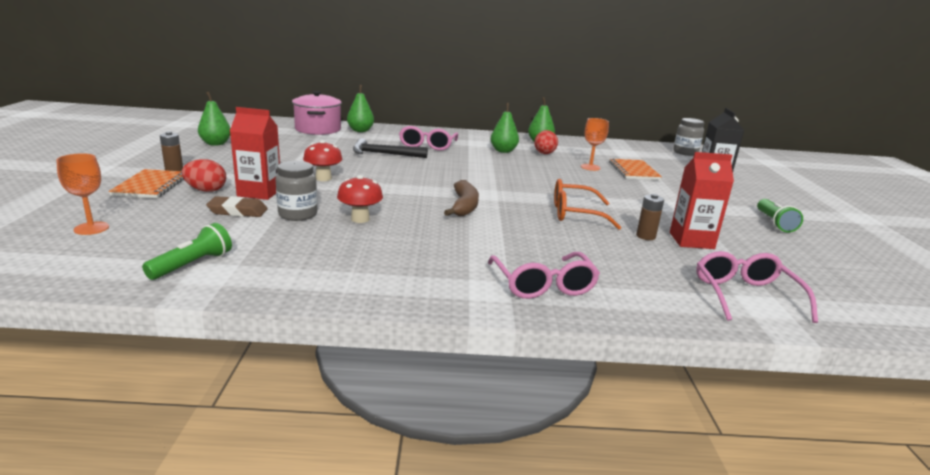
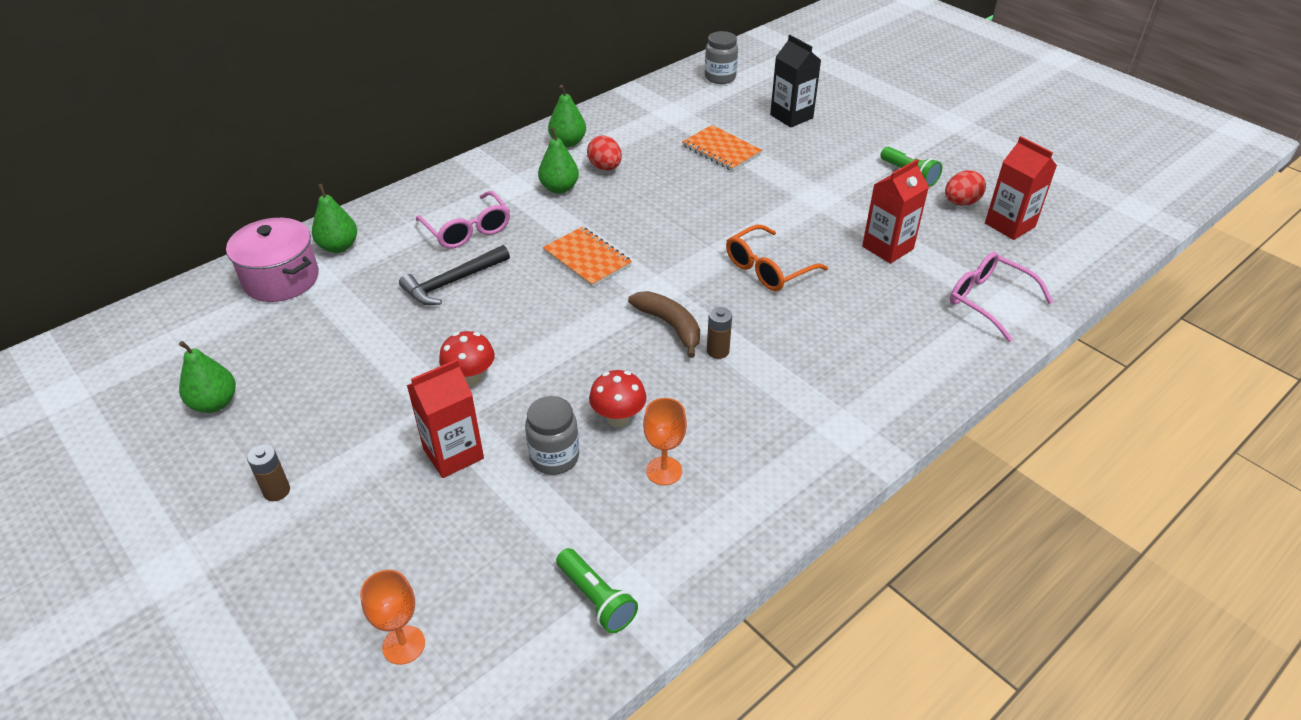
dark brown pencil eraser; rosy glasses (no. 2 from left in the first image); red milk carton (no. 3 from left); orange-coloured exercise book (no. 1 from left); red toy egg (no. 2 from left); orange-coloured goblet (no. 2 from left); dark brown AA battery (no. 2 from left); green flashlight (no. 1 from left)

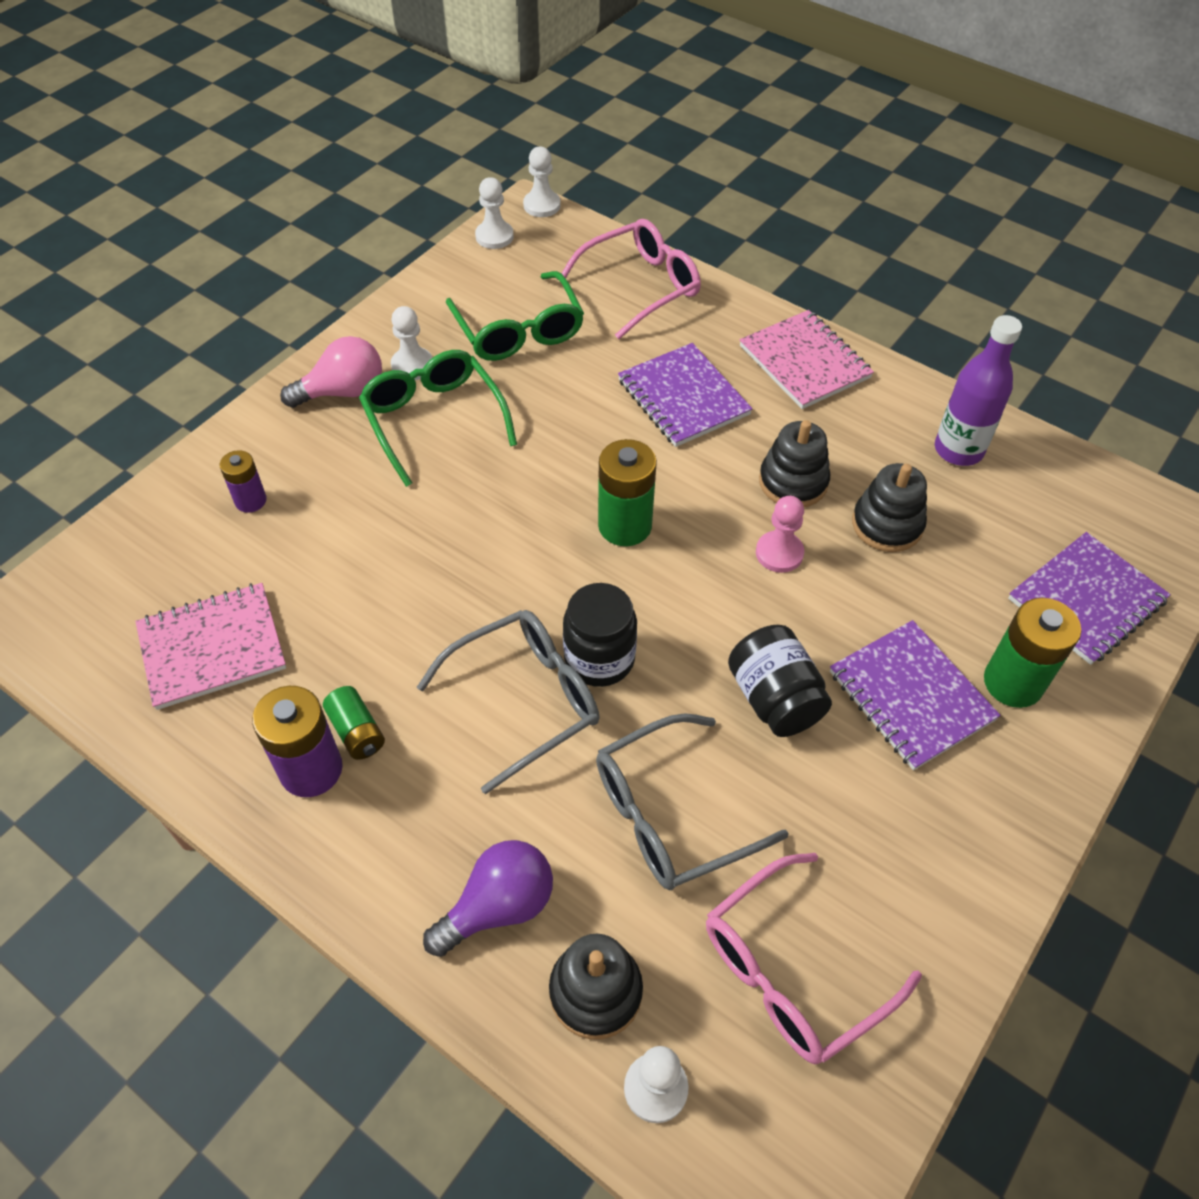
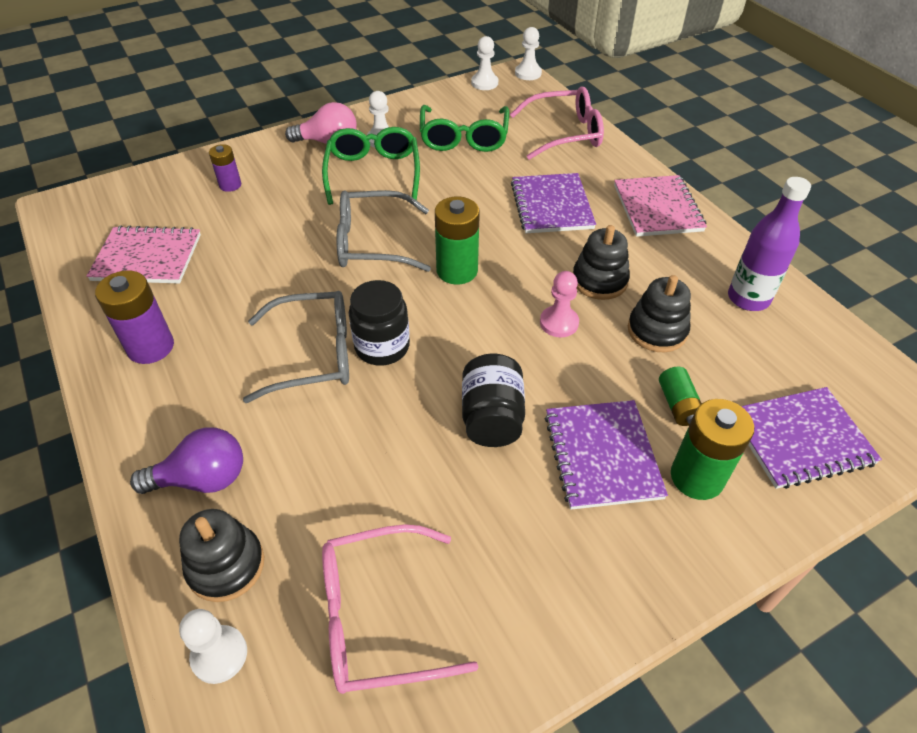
green AA battery (no. 2 from left); gray glasses (no. 2 from left)

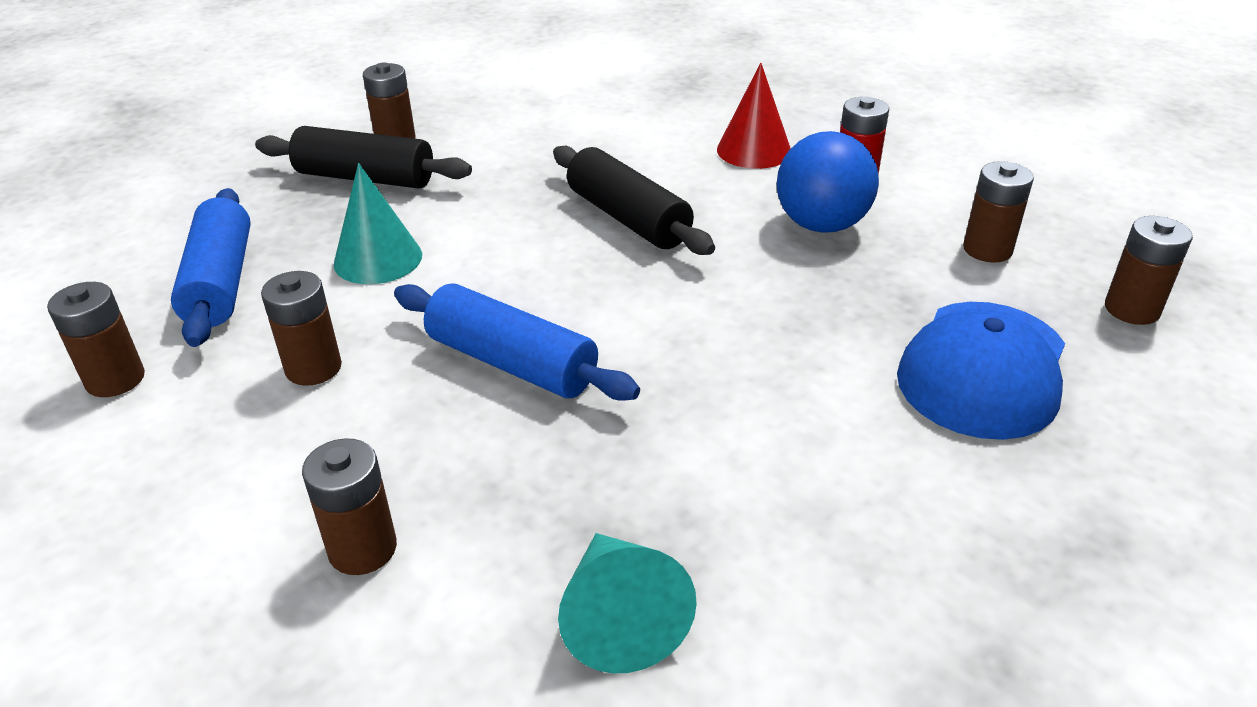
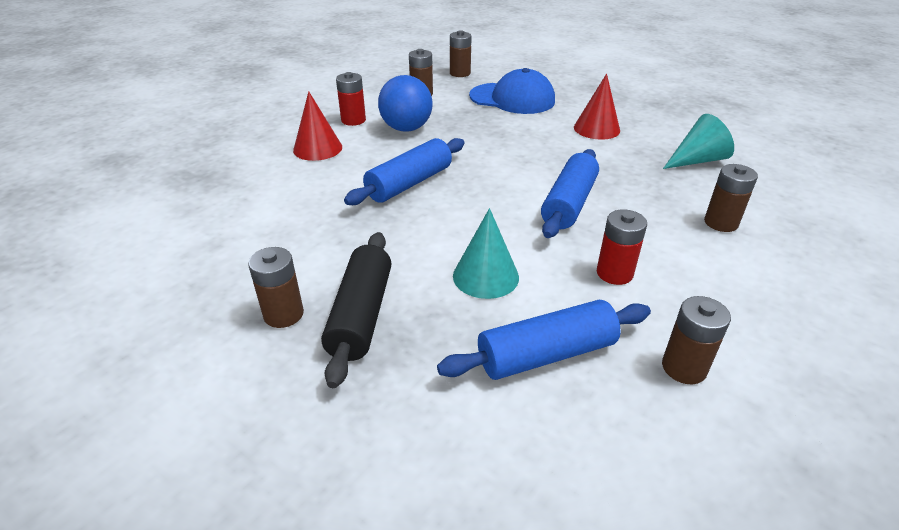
red cone (no. 2 from left); red AA battery (no. 2 from left); cobalt pastry roller (no. 1 from left)

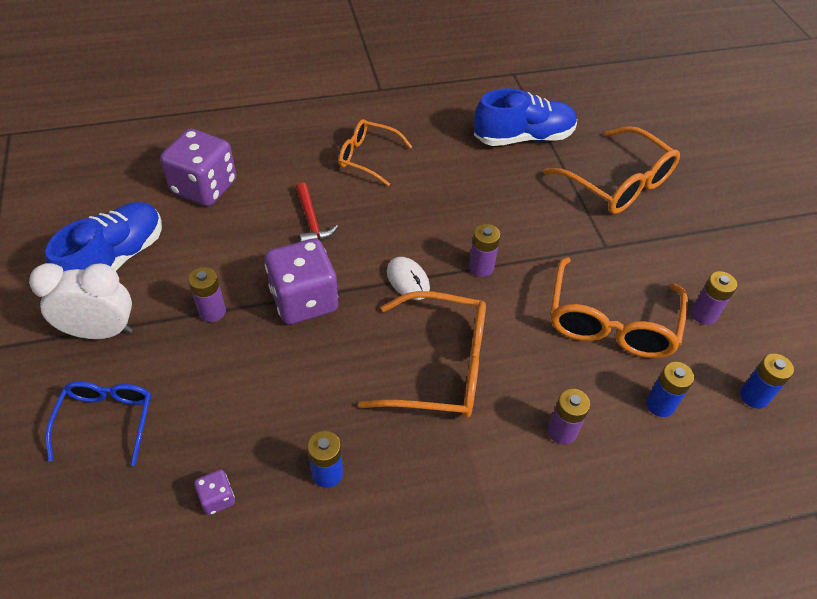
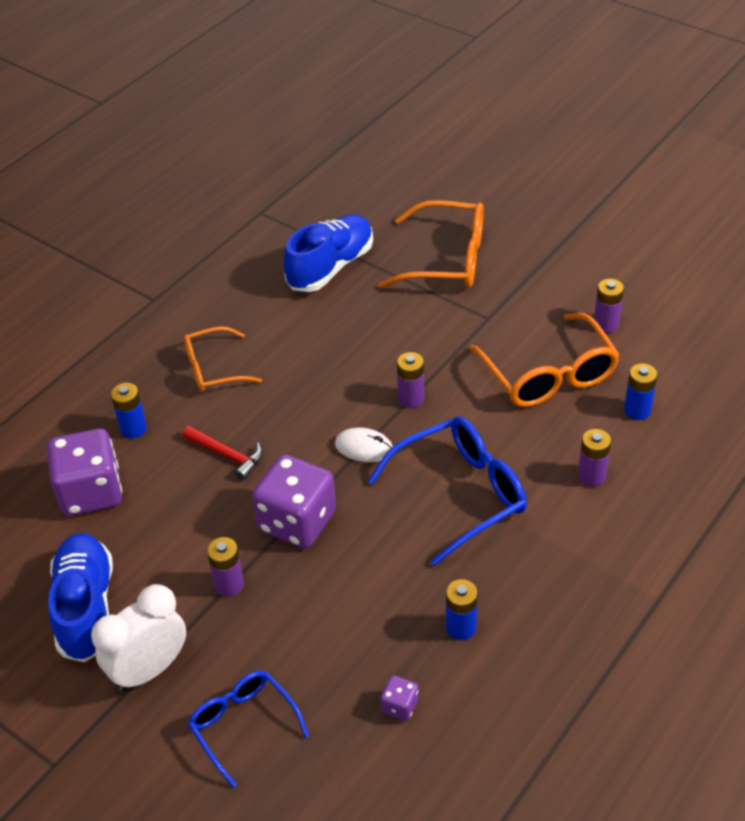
cobalt AA battery (no. 1 from left); cobalt glasses (no. 2 from left)

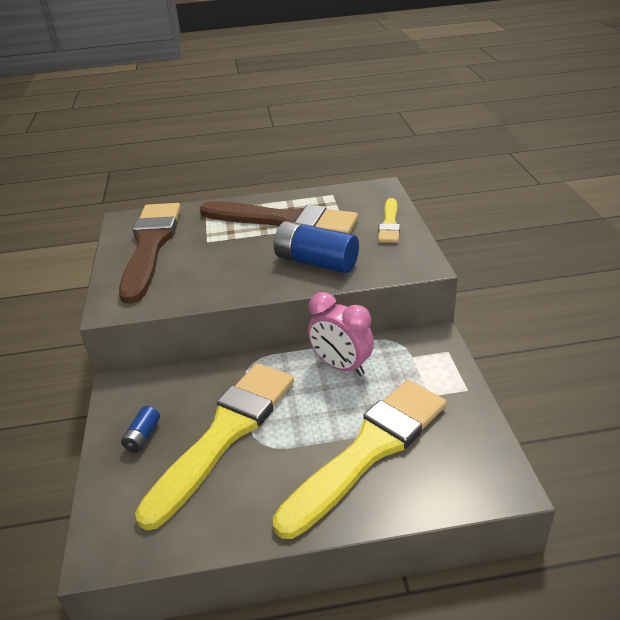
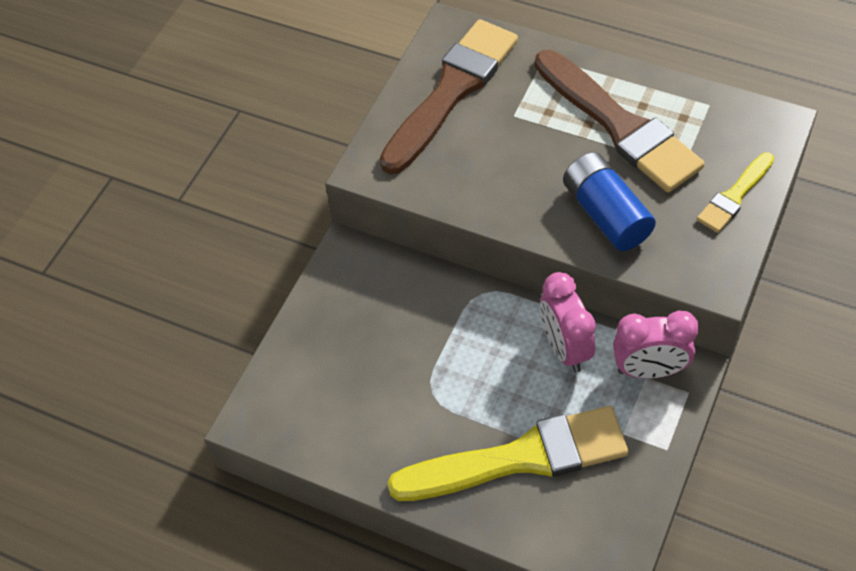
cobalt AA battery (no. 1 from left in the first image); golden brush (no. 1 from left in the first image); rosy clock (no. 2 from left)

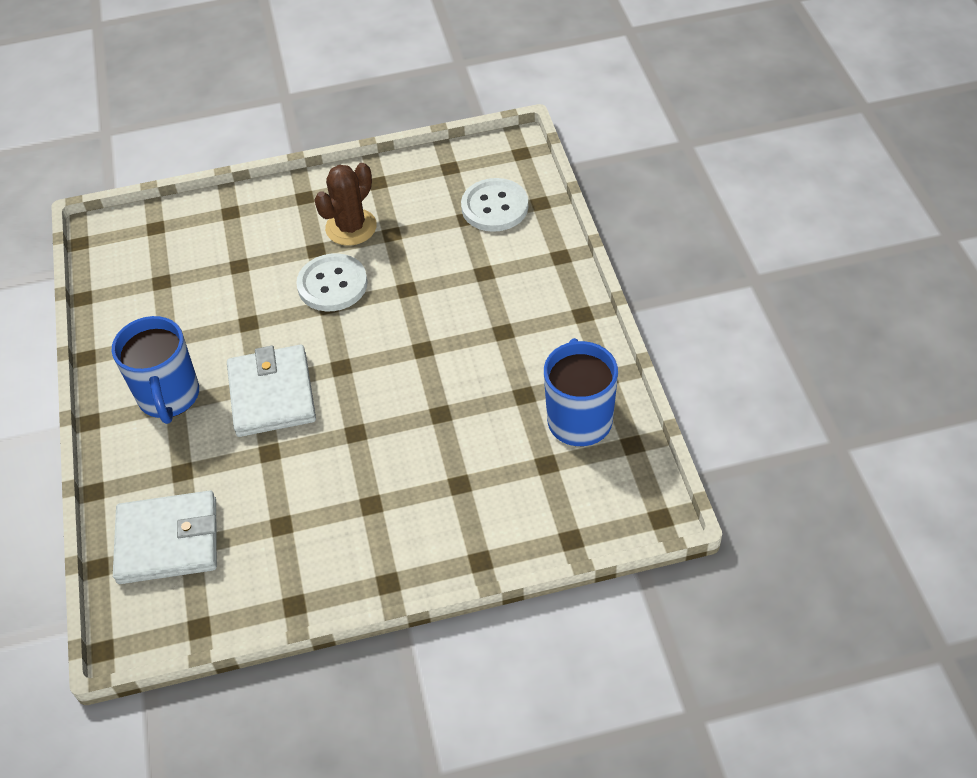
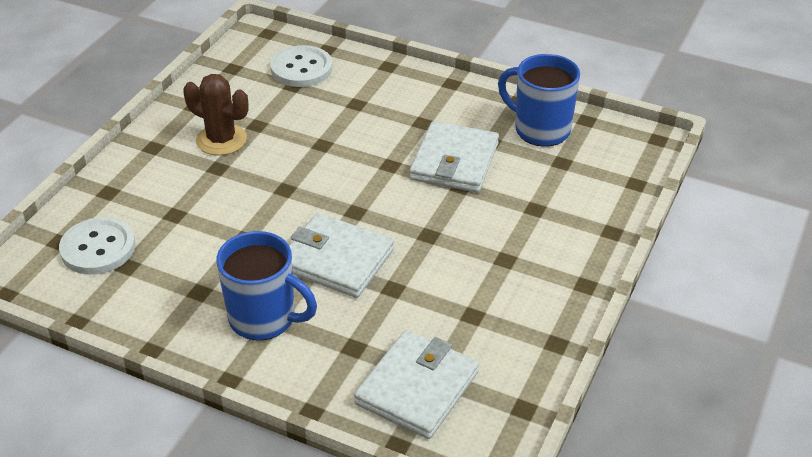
pure white wallet (no. 3 from left); pure white shirt button (no. 1 from left); dark brown prickly plant

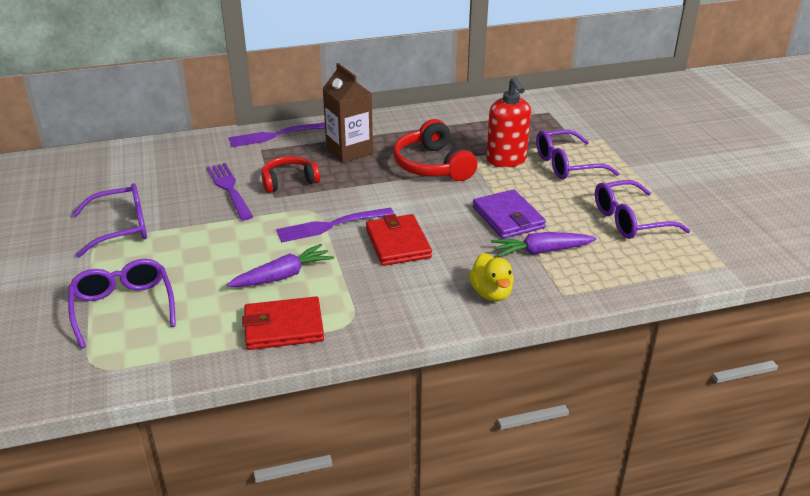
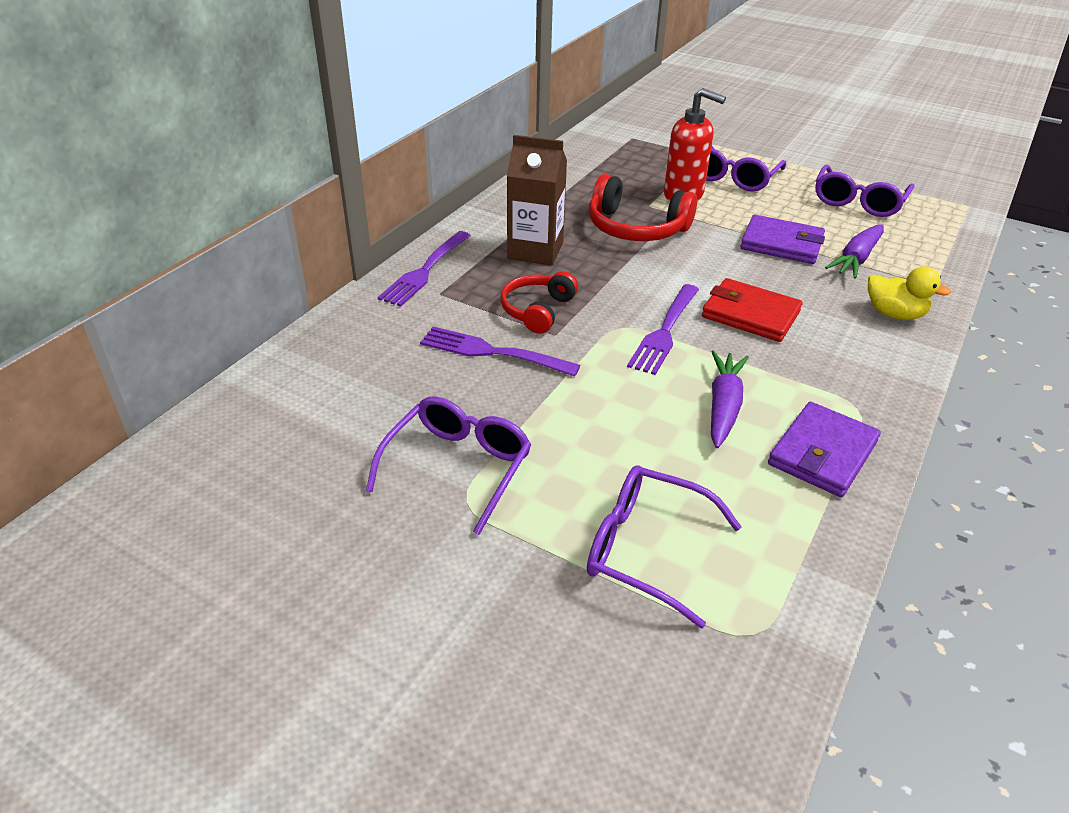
purple wallet (no. 2 from left)

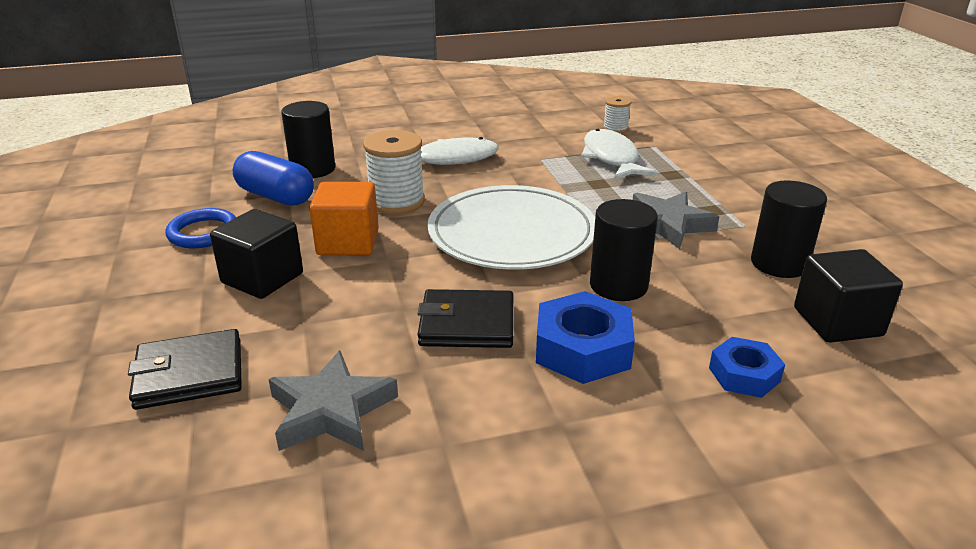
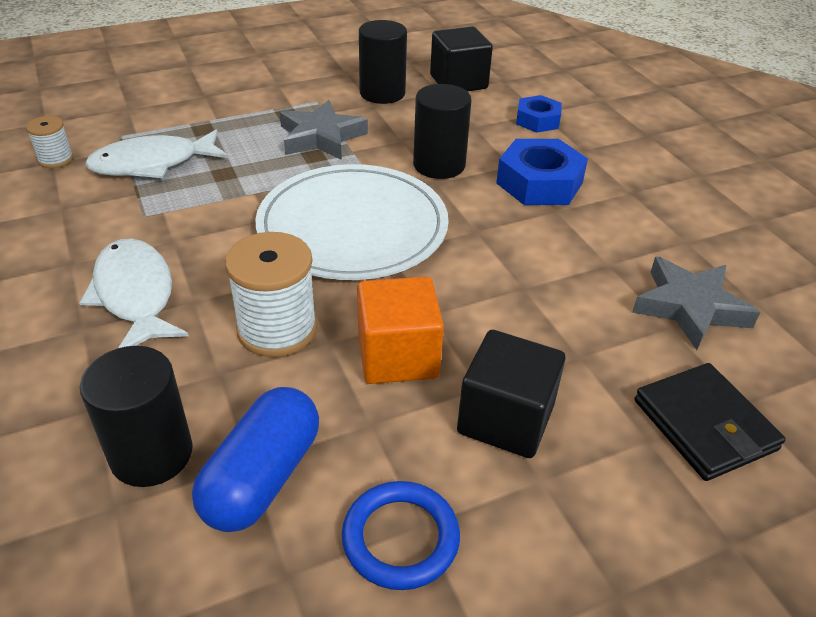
ebony wallet (no. 2 from left in the first image)

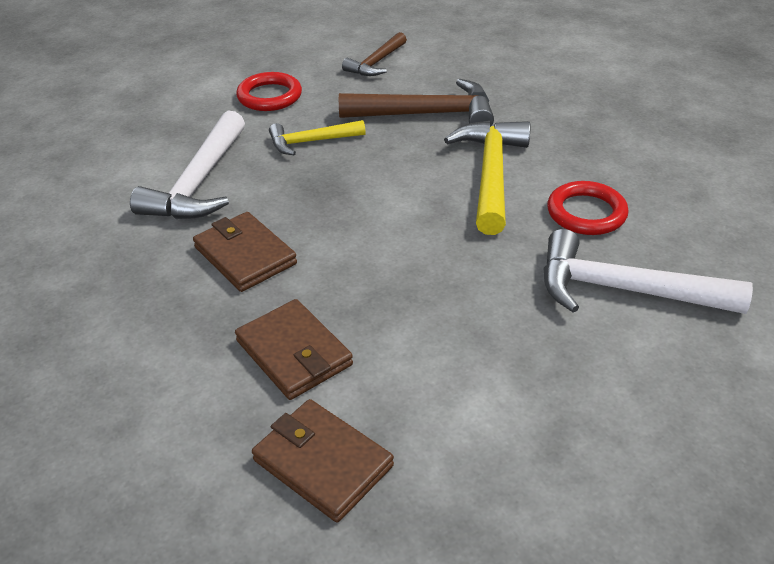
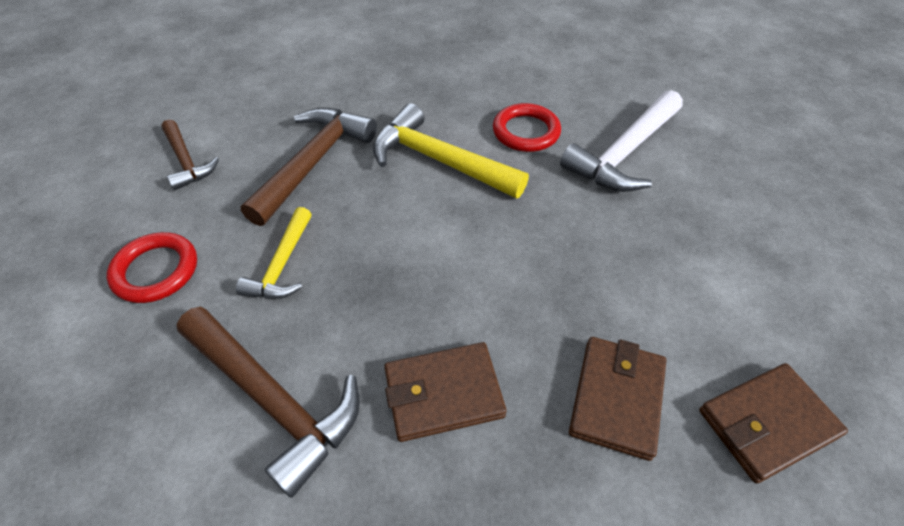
dark brown hammer (no. 2 from left); dark brown wallet (no. 2 from left)

